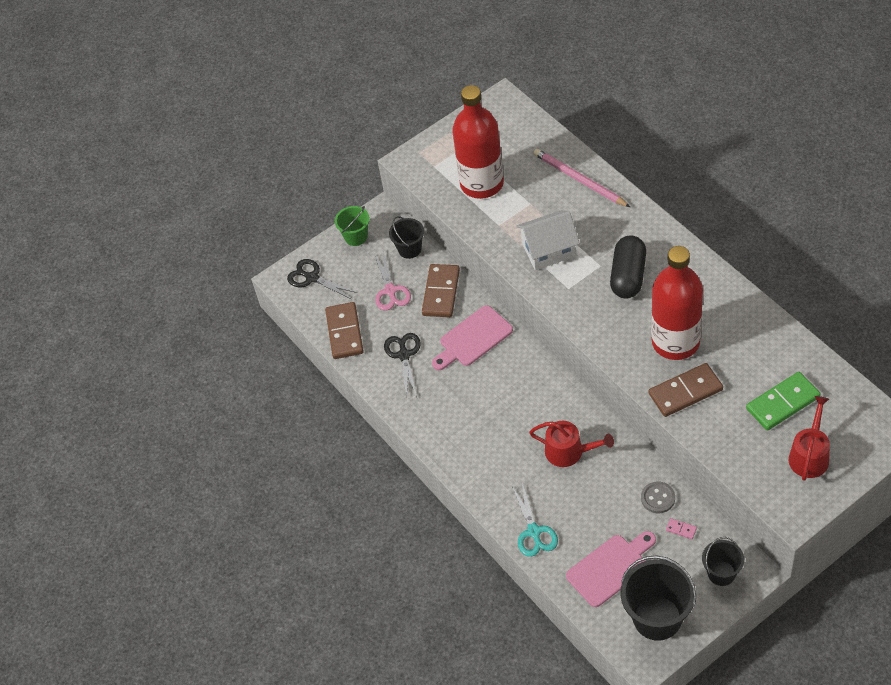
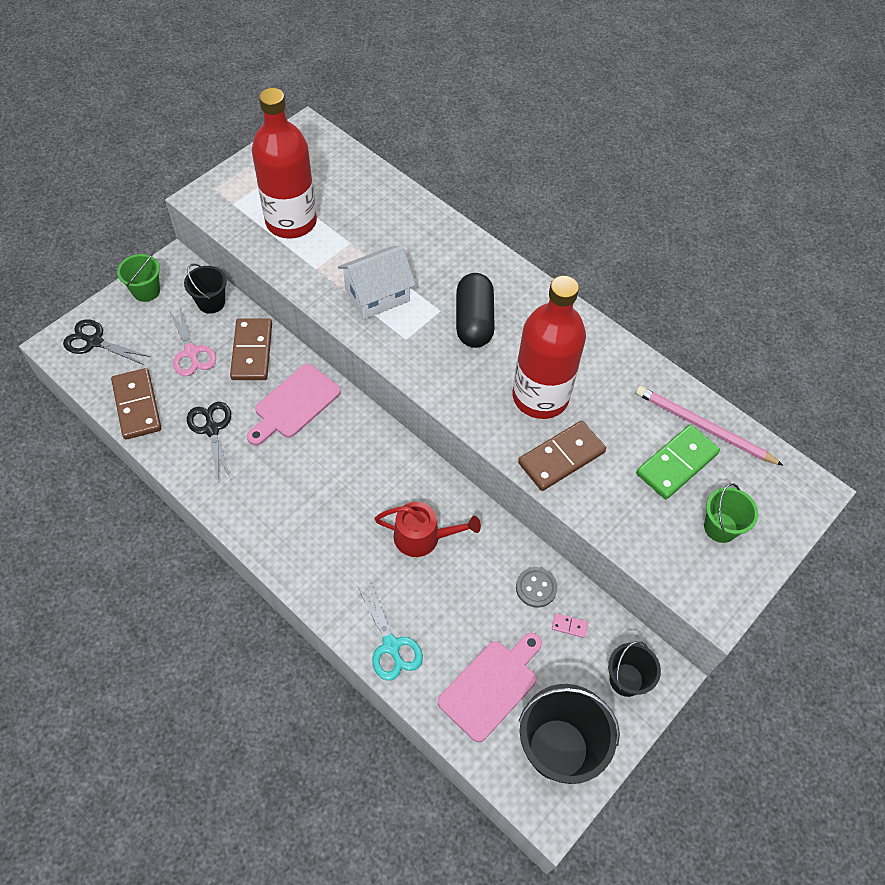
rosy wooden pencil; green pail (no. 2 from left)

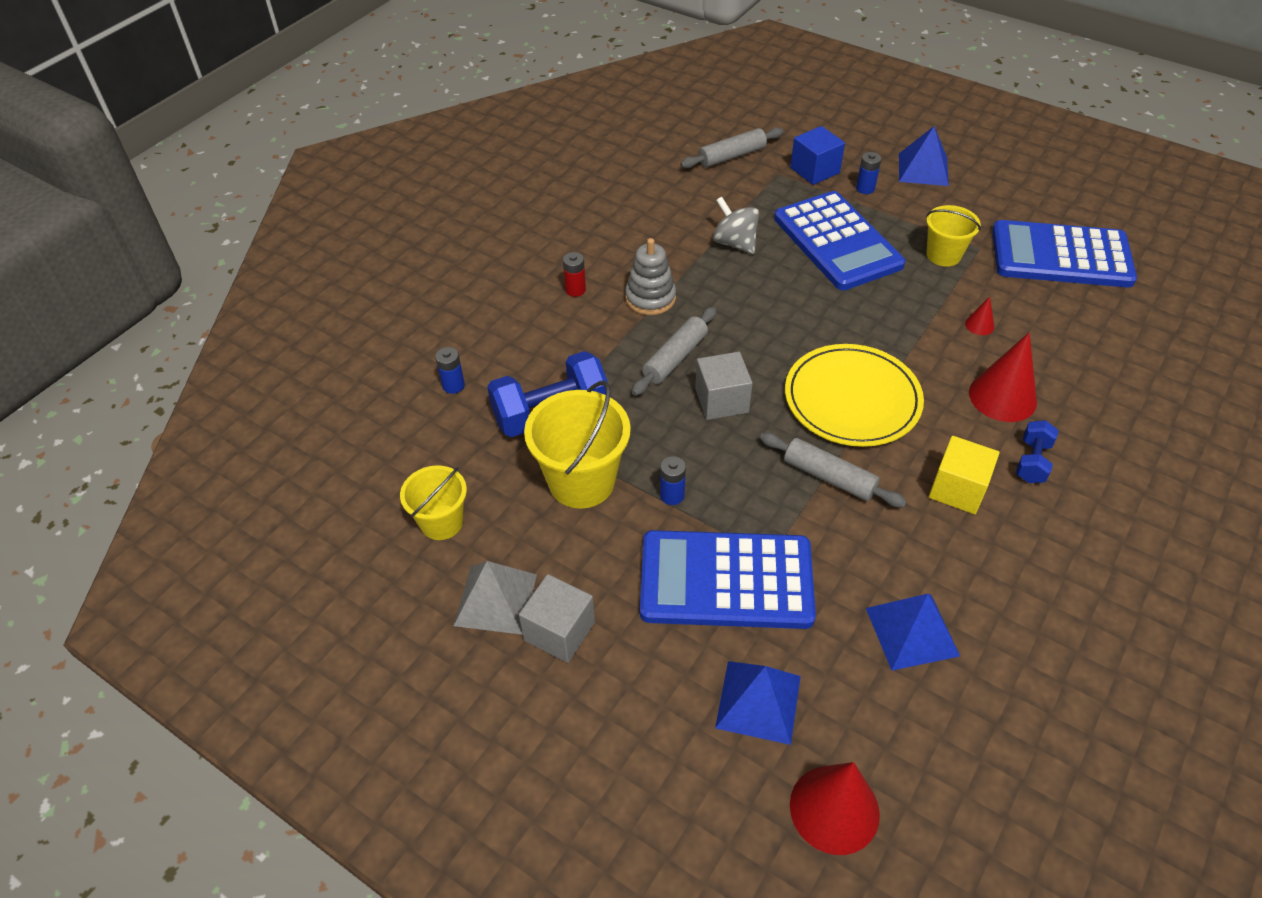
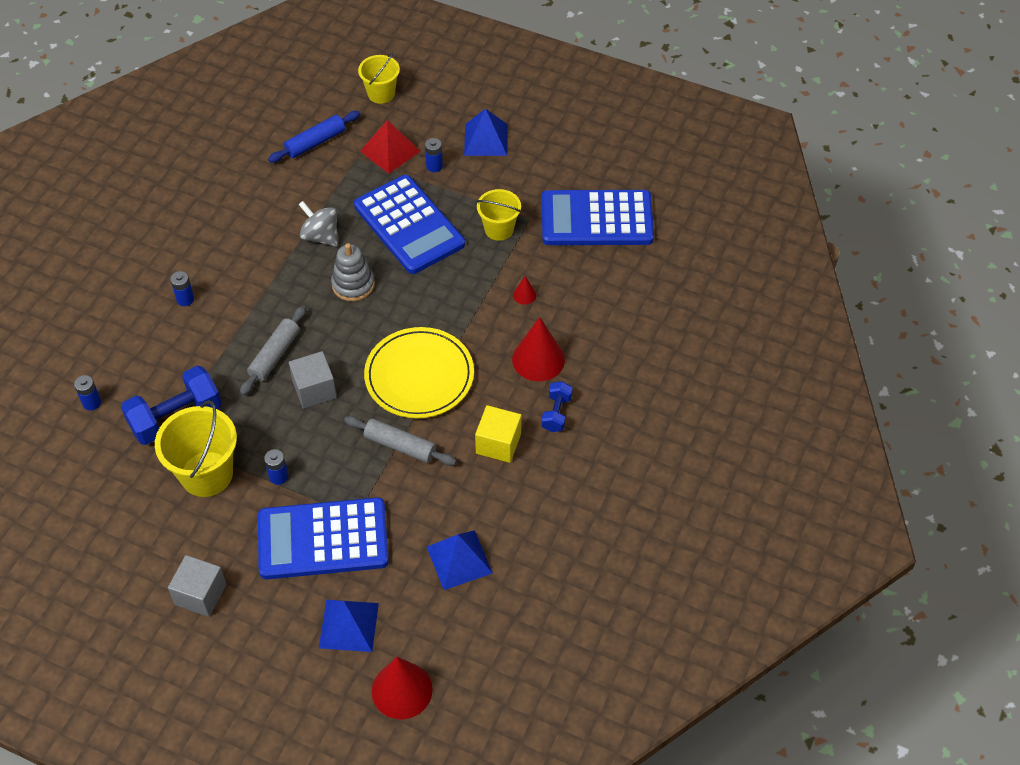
gray pyramid; golden pail (no. 2 from left); gray ring stacker; red pyramid; cobalt AA battery (no. 2 from left); cobalt pastry roller

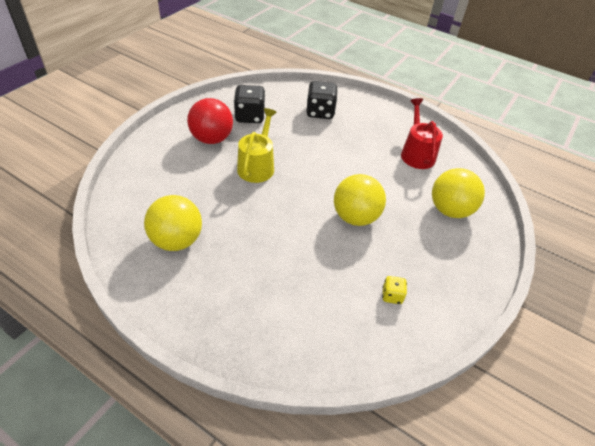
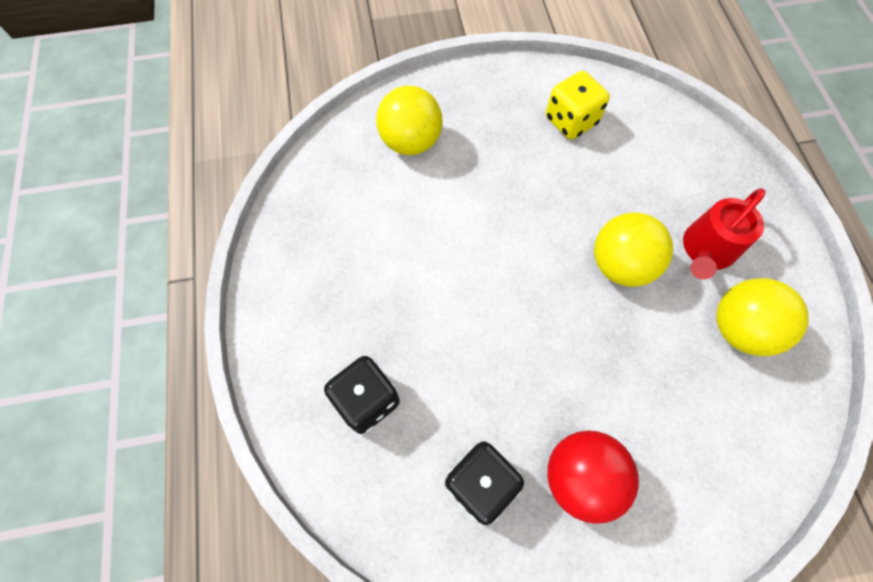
golden sprinkling can; golden ball (no. 2 from left); red sprinkling can; golden die

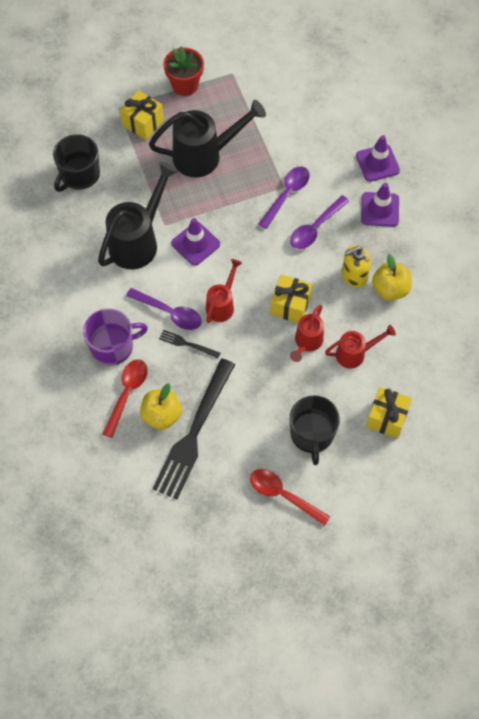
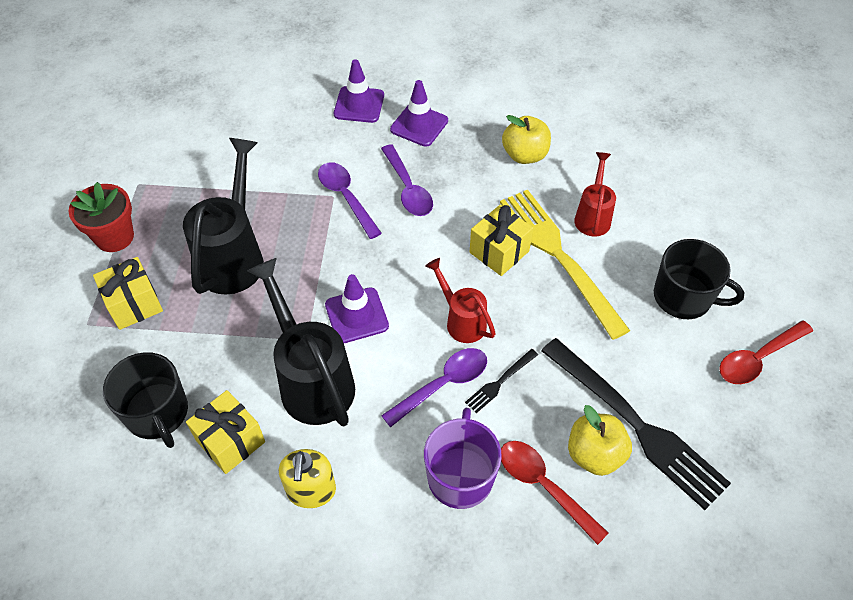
golden soap pump; golden present (no. 2 from left); golden table fork

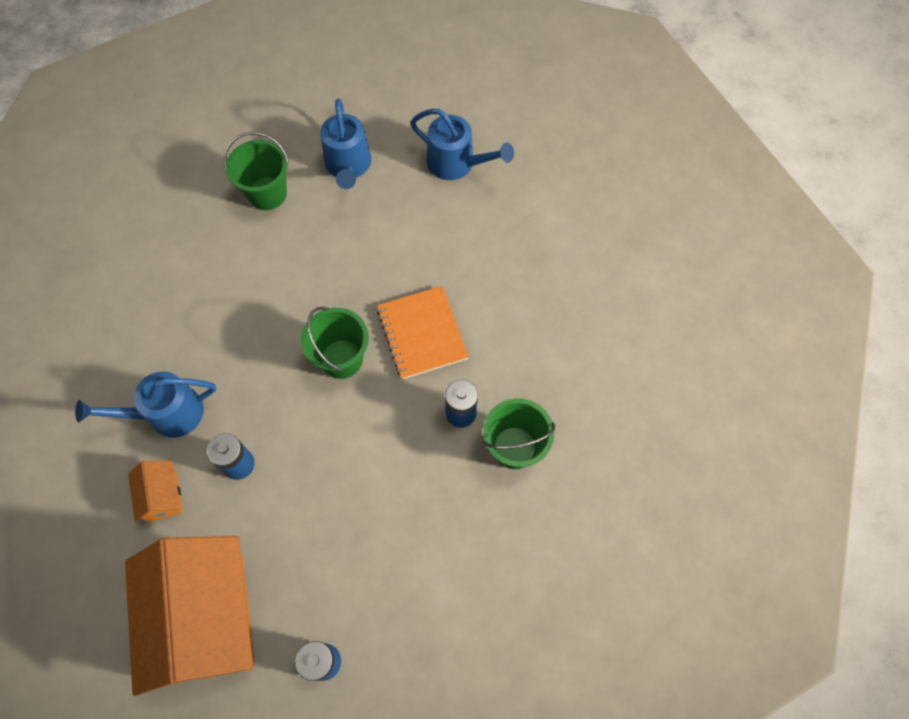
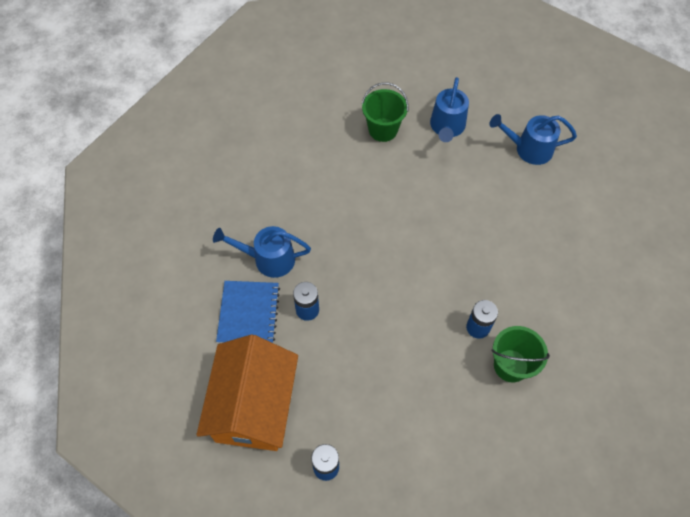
green pail (no. 2 from left in the first image); orange-coloured exercise book; cobalt exercise book; cobalt sprinkling can (no. 3 from left)

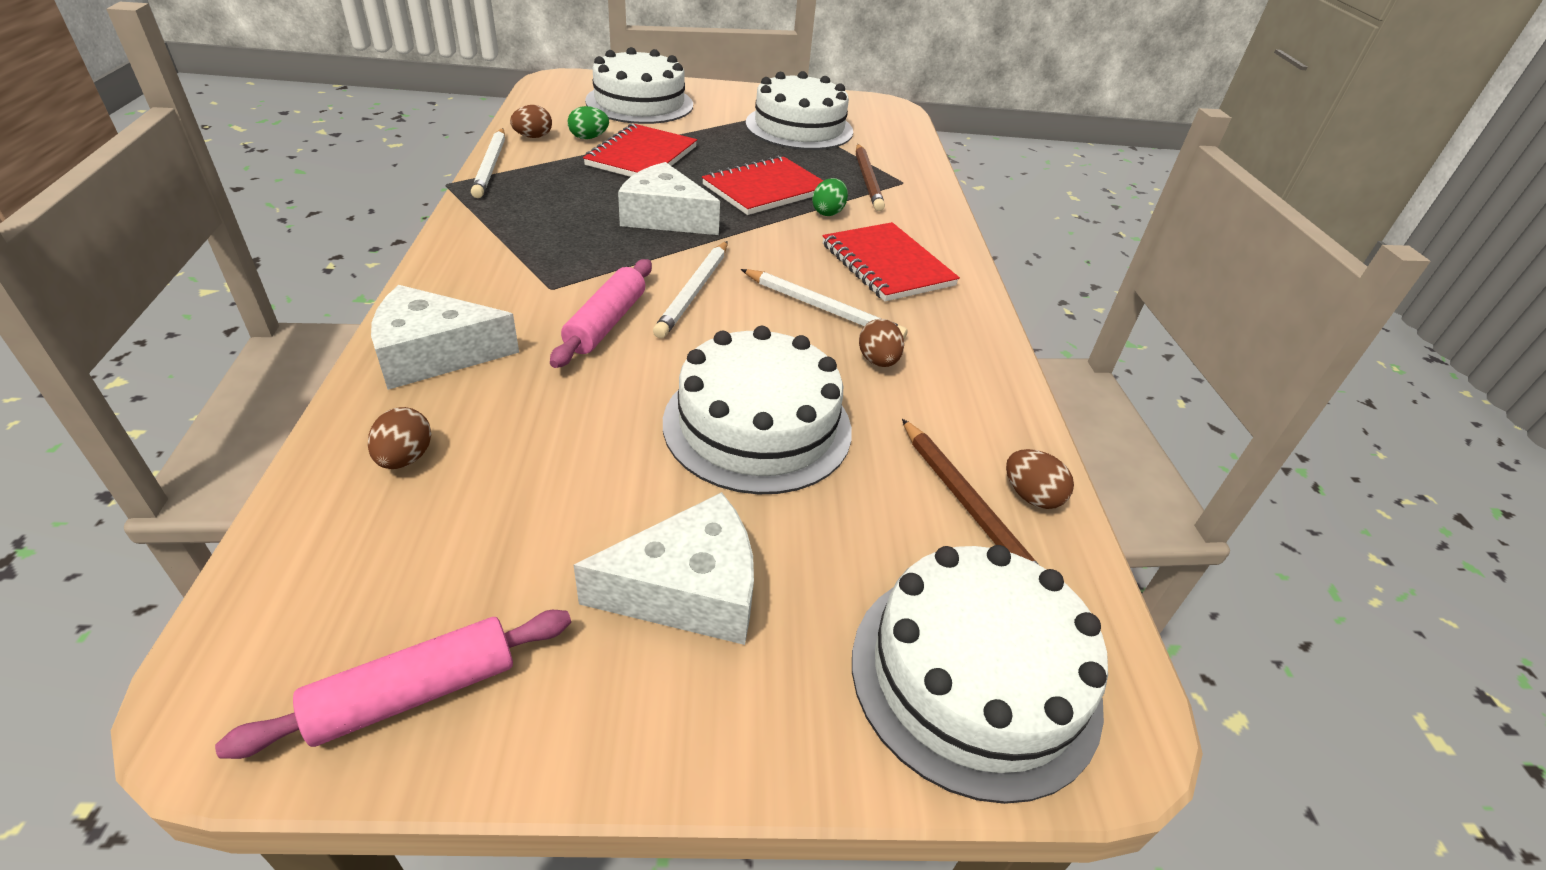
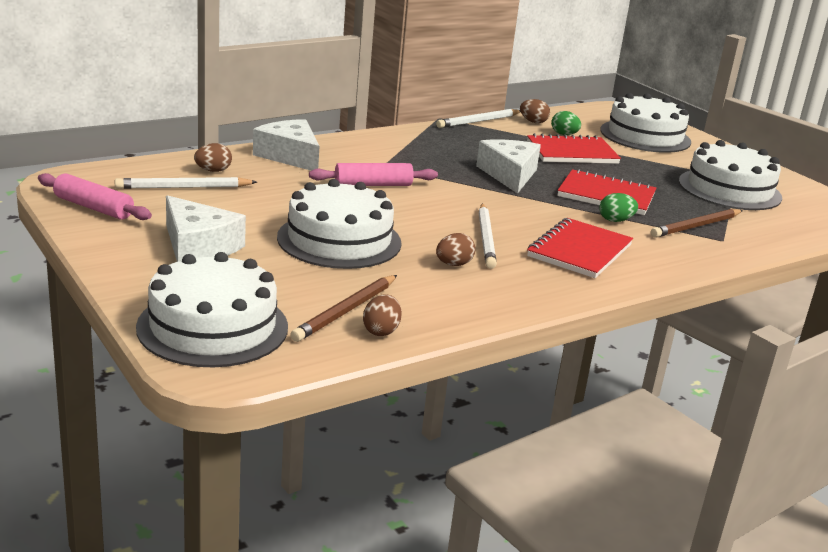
pure white wooden pencil (no. 1 from left)

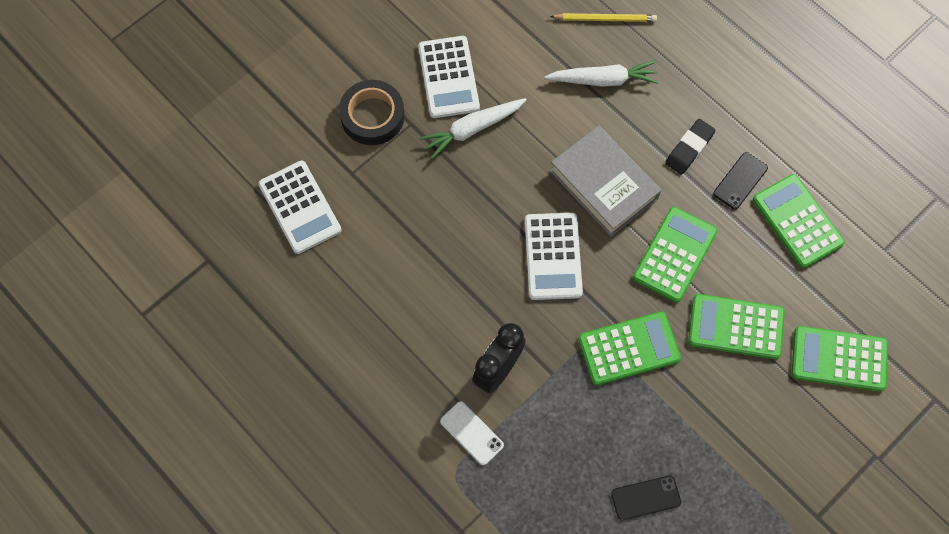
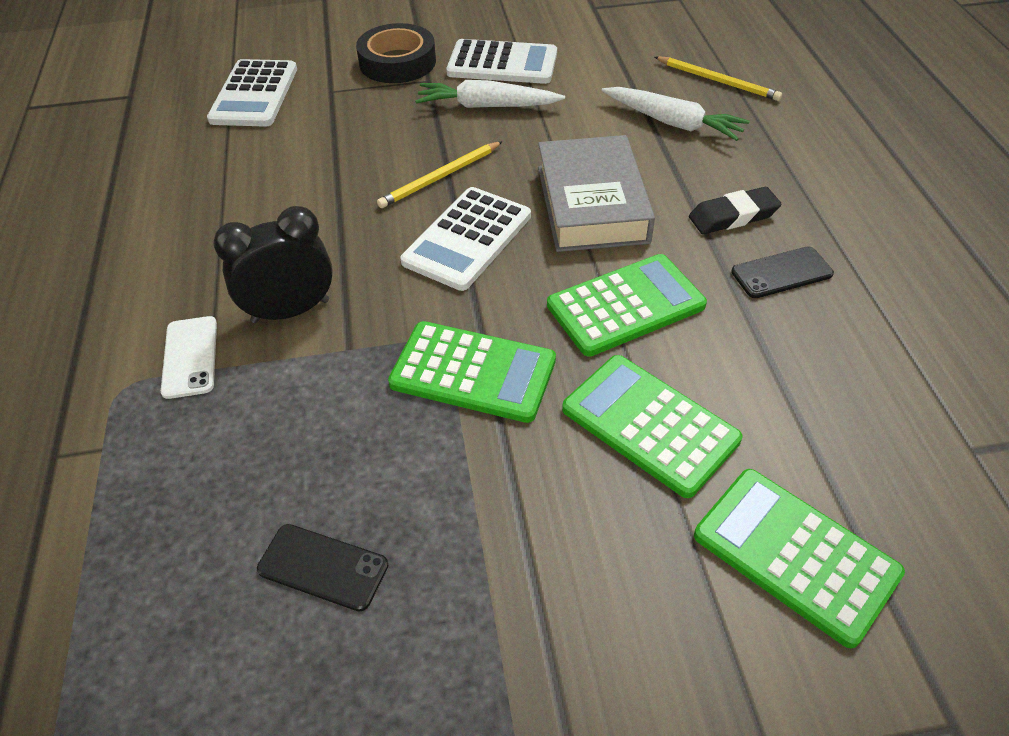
green calculator (no. 4 from left in the first image); golden wooden pencil (no. 1 from left); pure white calculator (no. 3 from left)

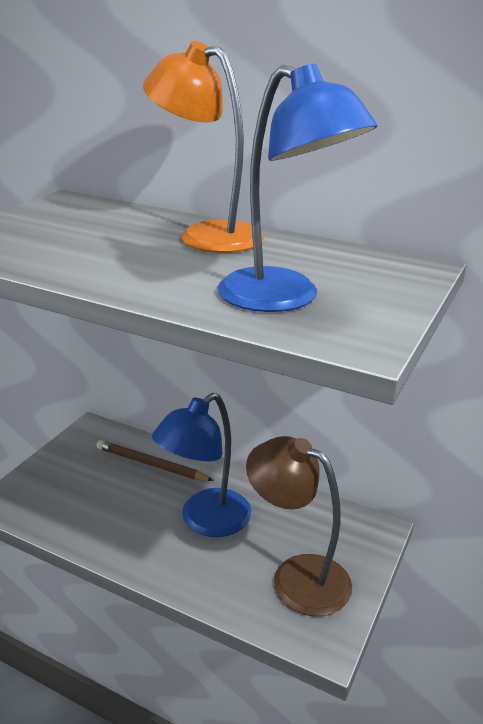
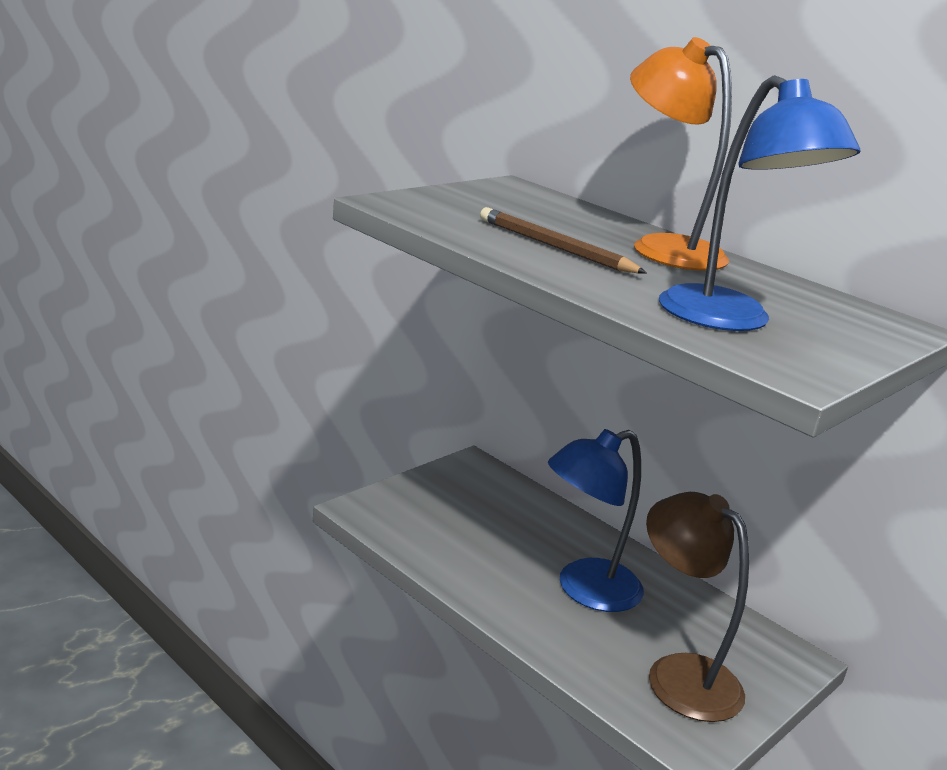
dark brown wooden pencil

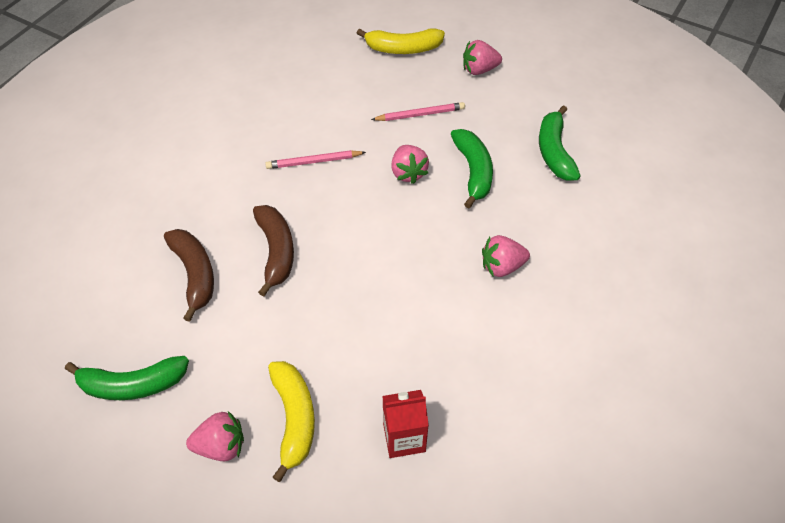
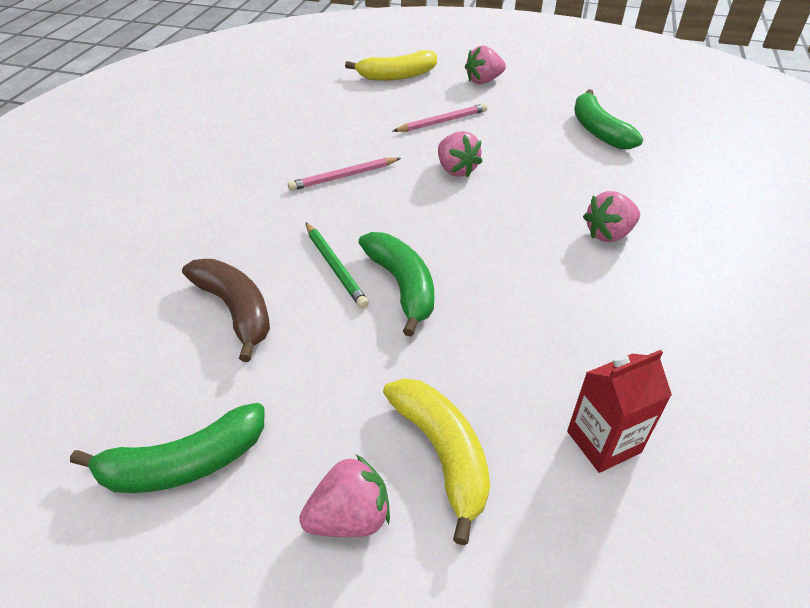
green toy banana (no. 2 from left); green wooden pencil

